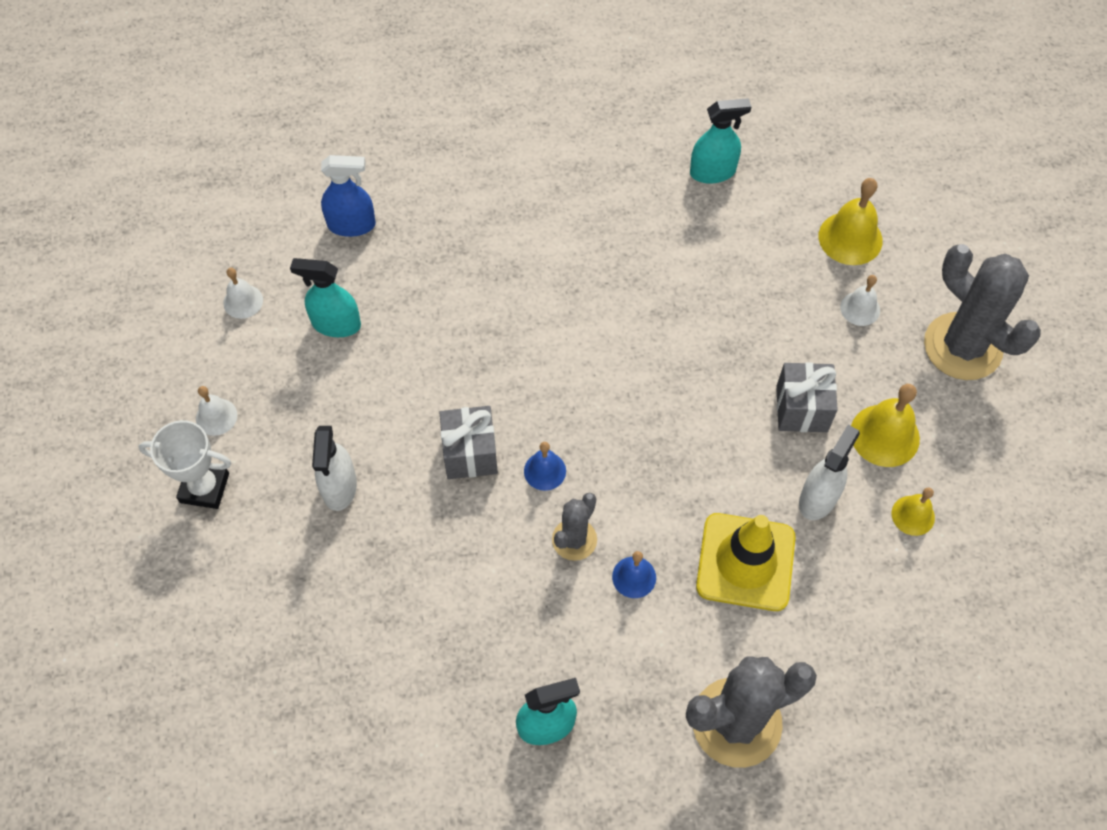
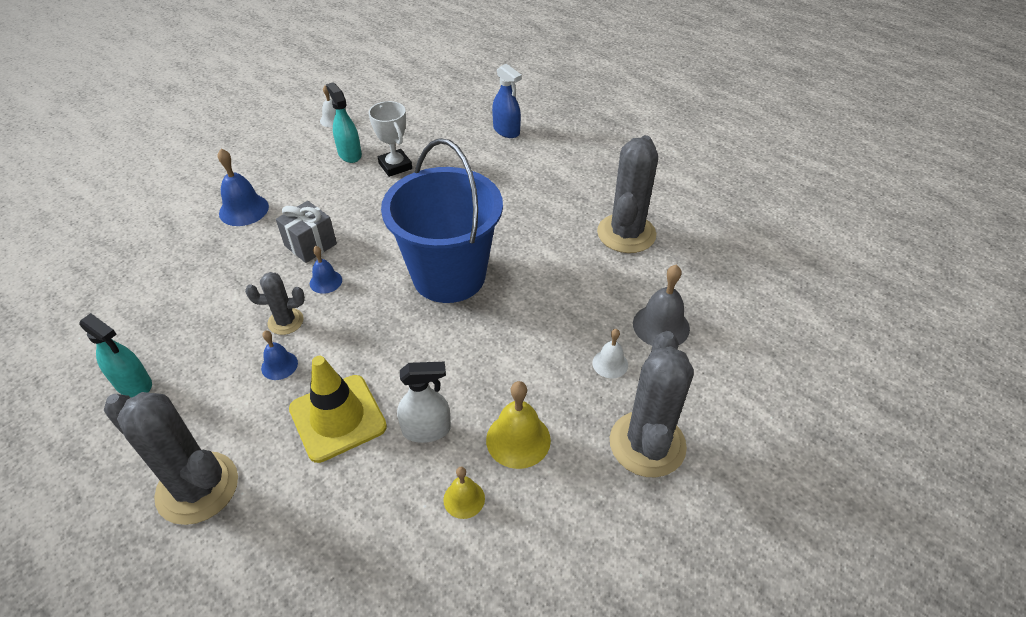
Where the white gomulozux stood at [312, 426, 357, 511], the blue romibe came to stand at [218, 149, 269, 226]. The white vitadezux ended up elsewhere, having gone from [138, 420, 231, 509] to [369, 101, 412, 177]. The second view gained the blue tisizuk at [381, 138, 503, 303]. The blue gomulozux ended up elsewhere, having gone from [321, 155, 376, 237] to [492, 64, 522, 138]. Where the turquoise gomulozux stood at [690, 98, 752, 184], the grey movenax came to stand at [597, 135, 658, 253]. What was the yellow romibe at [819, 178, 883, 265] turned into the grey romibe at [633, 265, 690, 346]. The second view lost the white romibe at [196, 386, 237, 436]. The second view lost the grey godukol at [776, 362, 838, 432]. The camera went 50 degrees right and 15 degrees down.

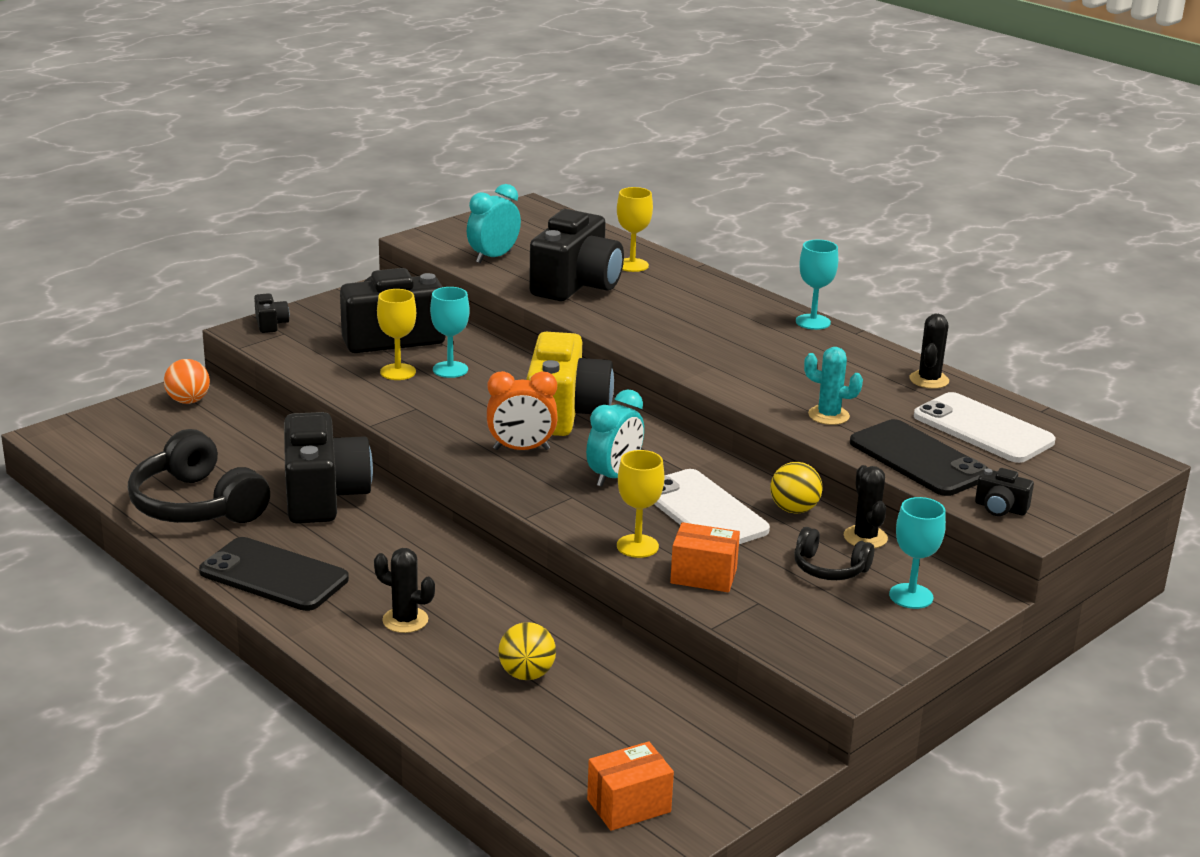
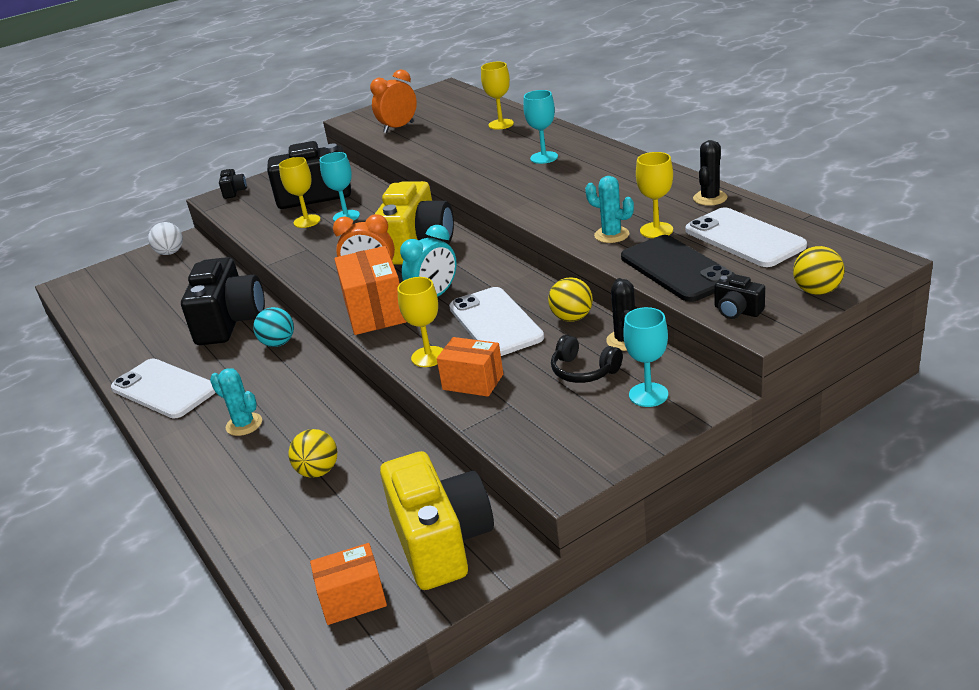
What was the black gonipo at [199, 537, 349, 611] turned into the white gonipo at [111, 359, 216, 419]. What was the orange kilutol at [164, 359, 210, 404] turned into the white kilutol at [148, 222, 183, 255]. What was the black movenax at [374, 548, 435, 633] turned into the turquoise movenax at [210, 368, 262, 436]. The second view gained the turquoise kilutol at [253, 307, 294, 347]. The second view gained the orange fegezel at [334, 246, 406, 335]. What was the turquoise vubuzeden at [467, 184, 521, 263] turned into the orange vubuzeden at [370, 70, 417, 133]. The second view gained the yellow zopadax at [380, 451, 494, 590]. The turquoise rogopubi ended up elsewhere, having gone from [796, 240, 838, 330] to [523, 90, 558, 164]. The second view gained the yellow rogopubi at [636, 152, 673, 238]. The second view gained the yellow kilutol at [793, 246, 845, 295]. The second view lost the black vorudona at [128, 429, 270, 523]. The second view lost the black zopadax at [529, 209, 624, 301]. The camera went 15 degrees right and 5 degrees up.

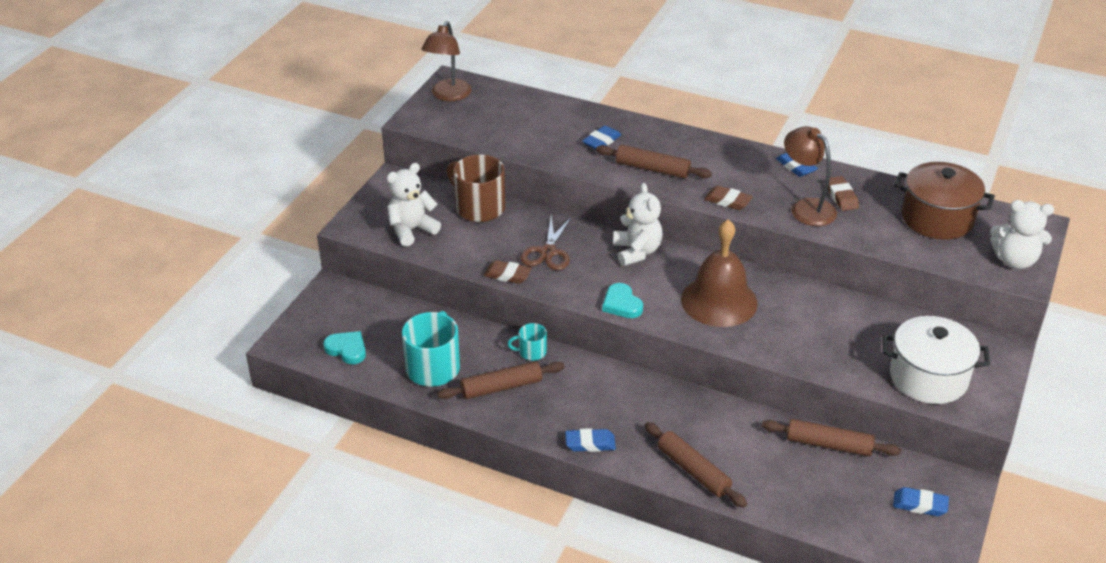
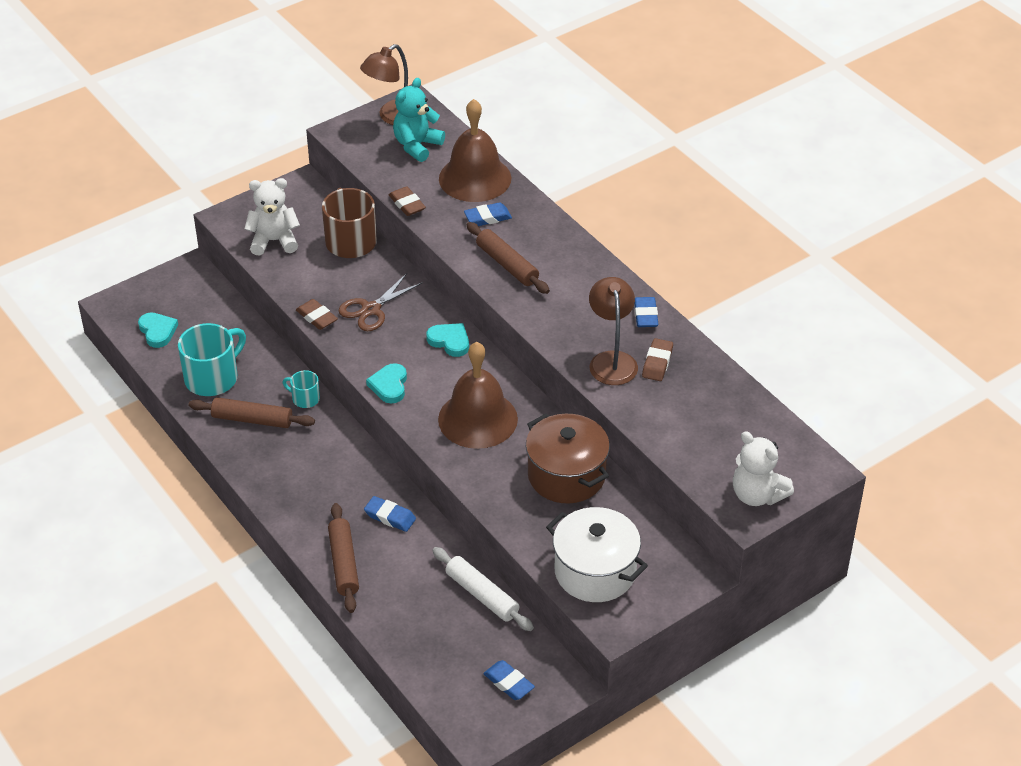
The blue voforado ended up elsewhere, having gone from [565, 428, 616, 452] to [364, 496, 416, 532]. The brown voforado ended up elsewhere, having gone from [704, 185, 753, 210] to [389, 186, 426, 216]. The second view gained the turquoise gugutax at [393, 78, 445, 162]. Where the white gugutax stood at [613, 183, 663, 266], the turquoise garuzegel came to stand at [426, 323, 469, 357]. What was the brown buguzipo at [762, 419, 901, 457] turned into the white buguzipo at [432, 547, 534, 631]. The second view gained the brown romibe at [439, 99, 511, 202]. The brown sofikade ended up elsewhere, having gone from [894, 162, 995, 240] to [526, 414, 610, 503]. The camera went 30 degrees right and 5 degrees up.

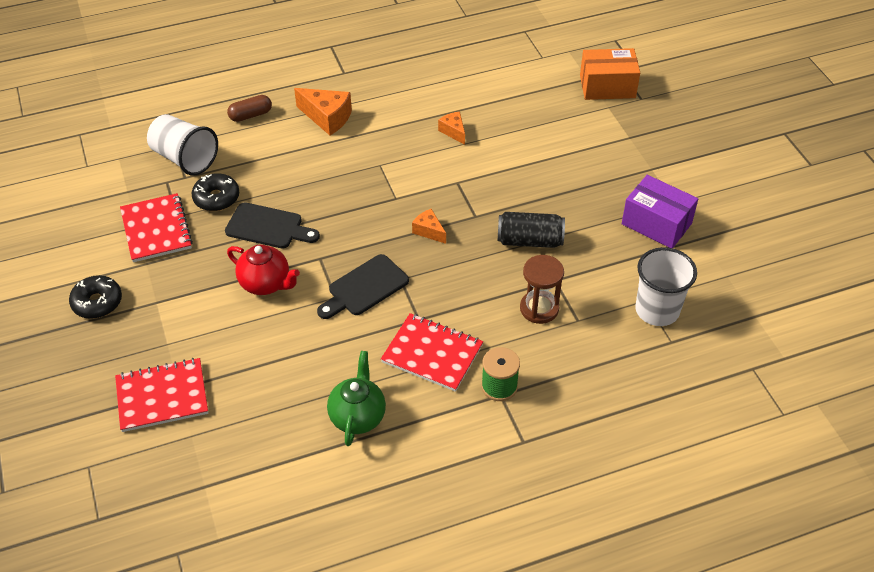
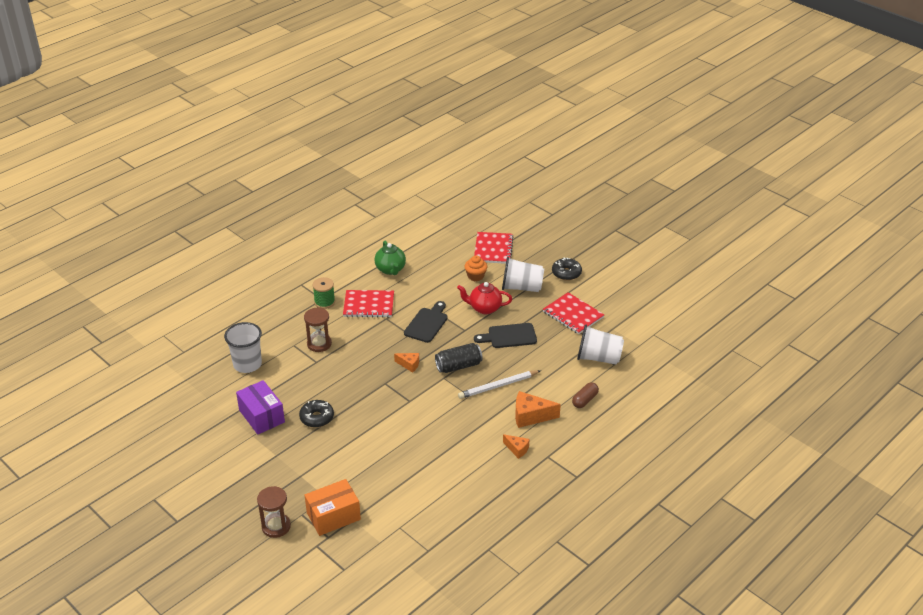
The purple fegezel at [622, 175, 698, 248] ended up facing another way, 45 degrees clockwise from before. The second view gained the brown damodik at [257, 486, 291, 538]. The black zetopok ended up elsewhere, having gone from [192, 173, 239, 211] to [299, 400, 334, 428]. The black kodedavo ended up elsewhere, having gone from [498, 212, 565, 248] to [435, 343, 483, 373]. The second view gained the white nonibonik at [458, 370, 541, 399]. The second view gained the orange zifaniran at [465, 255, 487, 281]. The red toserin at [115, 358, 208, 432] ended up facing another way, 45 degrees counterclockwise from before. The second view gained the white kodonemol at [502, 257, 544, 292]. The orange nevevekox ended up elsewhere, having gone from [438, 111, 465, 145] to [503, 434, 529, 459]. The camera went 155 degrees right and 10 degrees down.

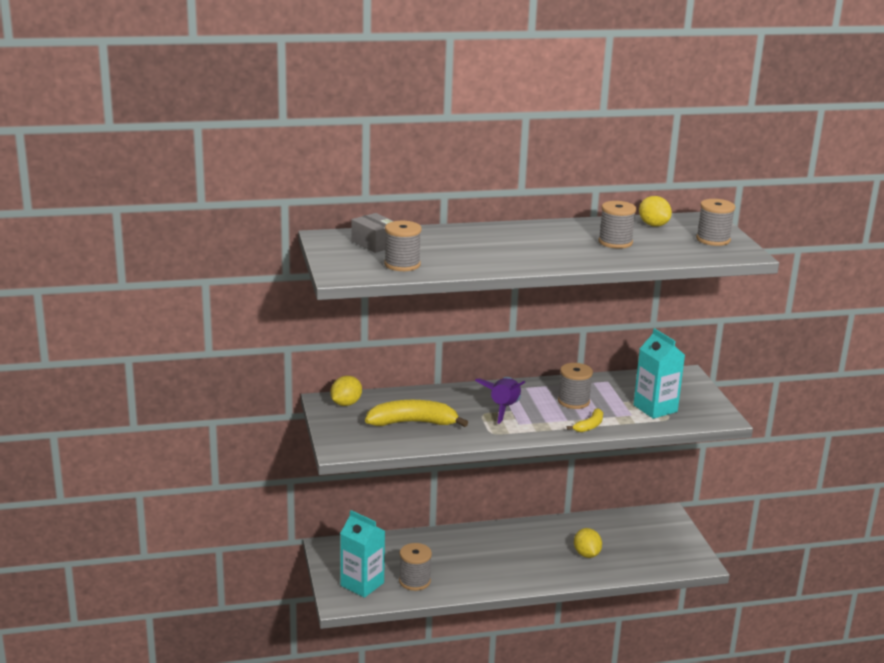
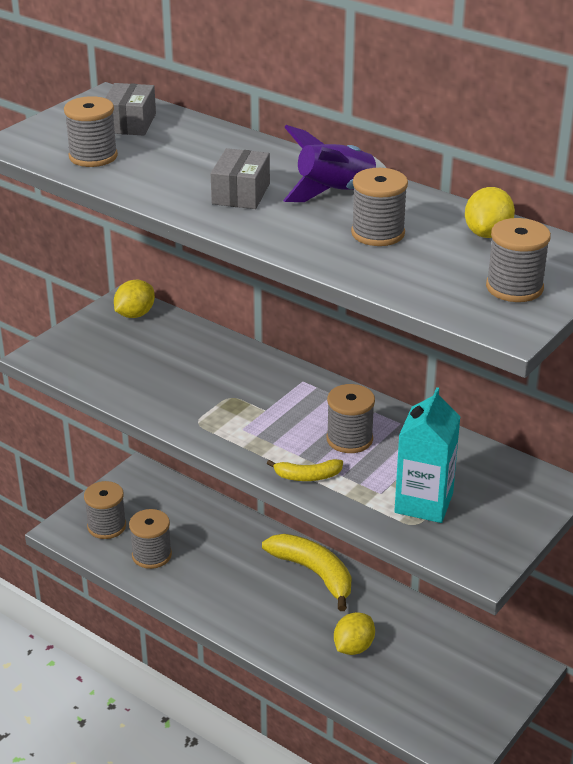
Where the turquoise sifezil stood at [340, 510, 385, 598], the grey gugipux came to stand at [84, 481, 126, 539]. The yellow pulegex at [330, 376, 362, 406] ended up facing another way, 45 degrees counterclockwise from before. The second view gained the grey fegezel at [211, 148, 270, 209]. The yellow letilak ended up elsewhere, having gone from [365, 400, 469, 427] to [262, 534, 352, 611]. The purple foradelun ended up elsewhere, having gone from [475, 377, 526, 424] to [283, 125, 386, 202]. The camera went 50 degrees right and 10 degrees up.

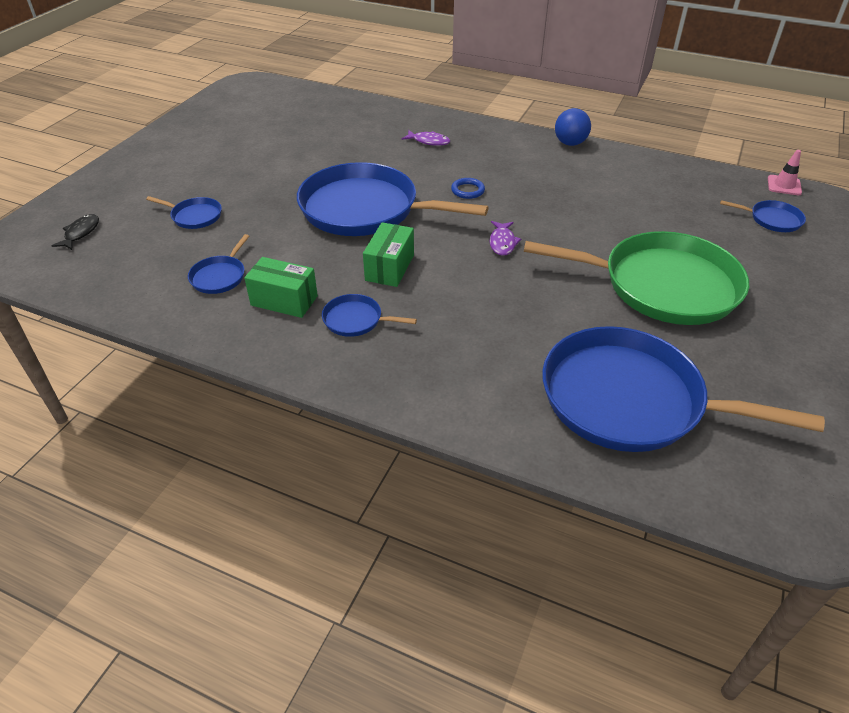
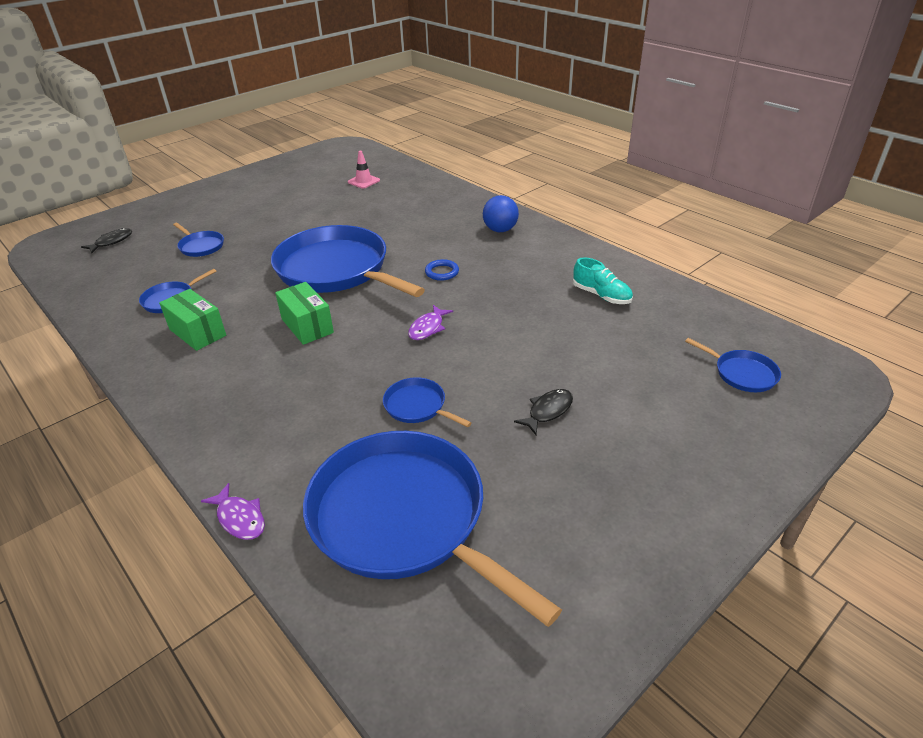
The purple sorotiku ended up elsewhere, having gone from [402, 130, 450, 146] to [201, 483, 265, 540]. The green fegezel at [363, 222, 414, 287] ended up facing another way, 75 degrees counterclockwise from before. The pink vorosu ended up elsewhere, having gone from [768, 150, 802, 195] to [348, 151, 380, 188]. The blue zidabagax ended up elsewhere, having gone from [322, 294, 417, 337] to [383, 377, 472, 427]. The blue kilutol ended up elsewhere, having gone from [555, 108, 591, 146] to [483, 195, 519, 232]. Where the green zidabagax stood at [524, 231, 749, 325], the black sorotiku came to stand at [514, 389, 573, 435]. The second view gained the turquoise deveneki at [573, 258, 633, 304]. The camera went 25 degrees right and 5 degrees down.

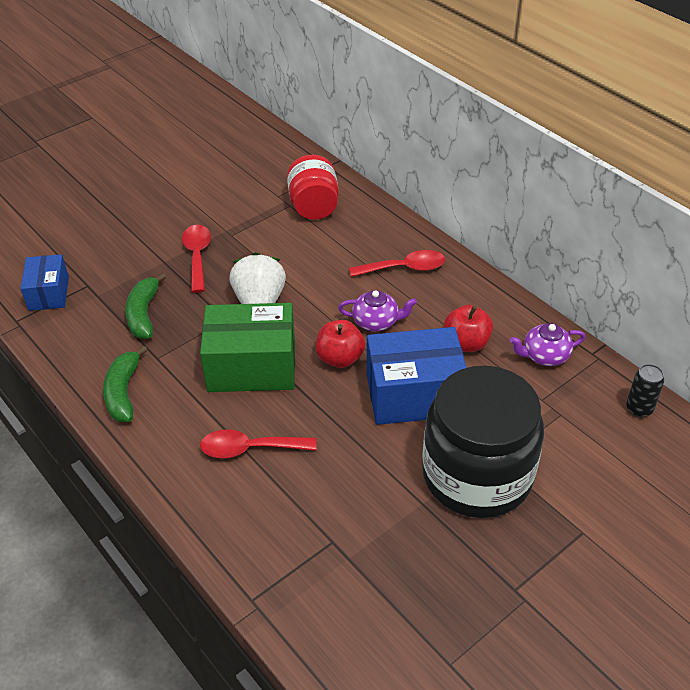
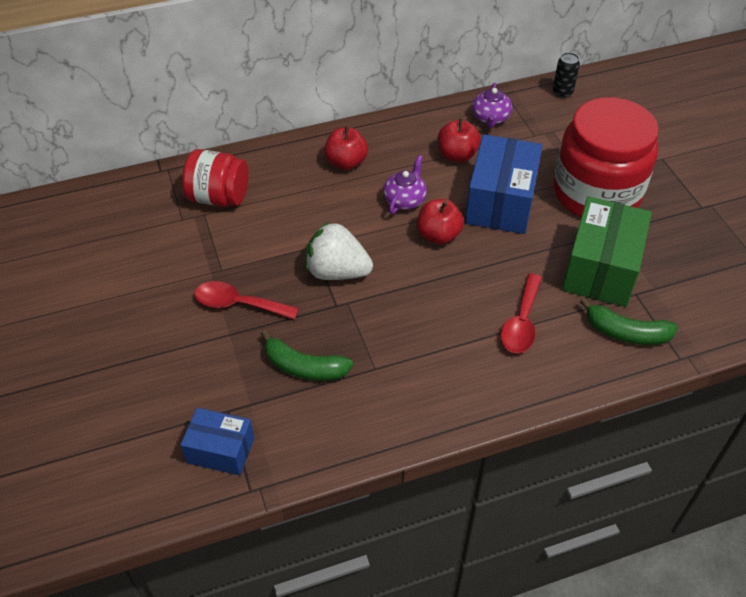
Where the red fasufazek stood at [349, 250, 445, 277], the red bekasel came to stand at [324, 126, 368, 170]. What was the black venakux at [422, 366, 544, 518] turned into the red venakux at [553, 97, 659, 217]. The green fegezel ended up elsewhere, having gone from [200, 303, 295, 392] to [562, 197, 652, 307]. The green letilak ended up elsewhere, having gone from [103, 346, 147, 422] to [580, 298, 678, 345]. The camera went 70 degrees left and 5 degrees up.

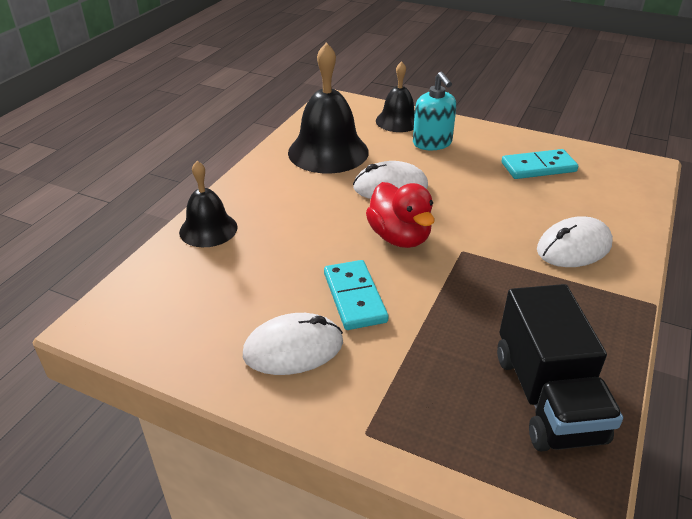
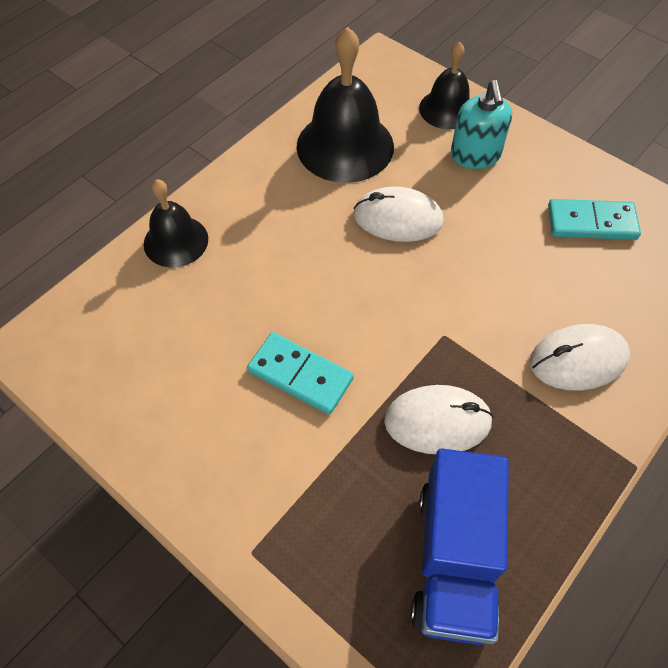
The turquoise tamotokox at [324, 260, 389, 330] ended up facing another way, 60 degrees counterclockwise from before. The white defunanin ended up elsewhere, having gone from [243, 313, 343, 375] to [384, 385, 494, 454]. What was the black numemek at [497, 284, 623, 451] turned into the blue numemek at [411, 448, 509, 645]. The second view lost the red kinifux at [366, 182, 435, 248]. The camera went 15 degrees right and 20 degrees up.

